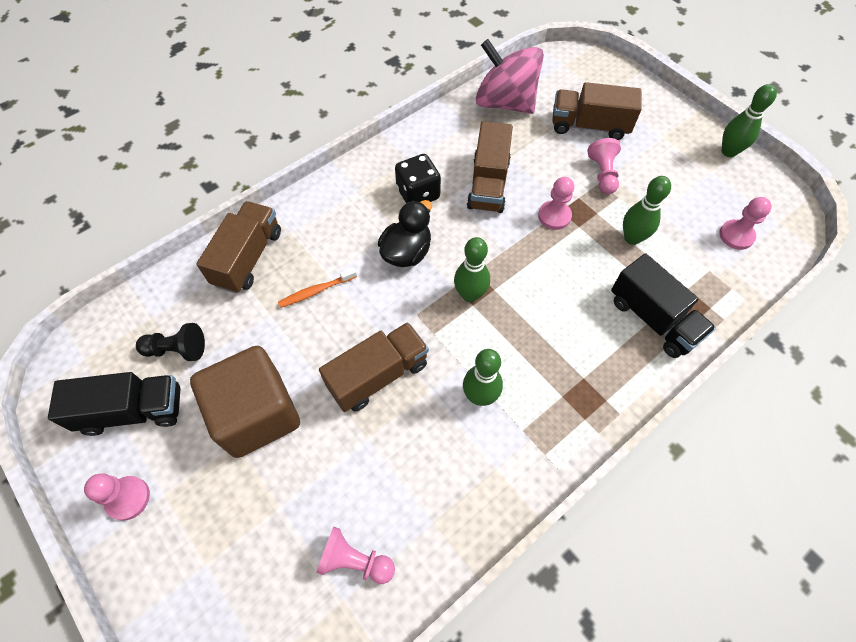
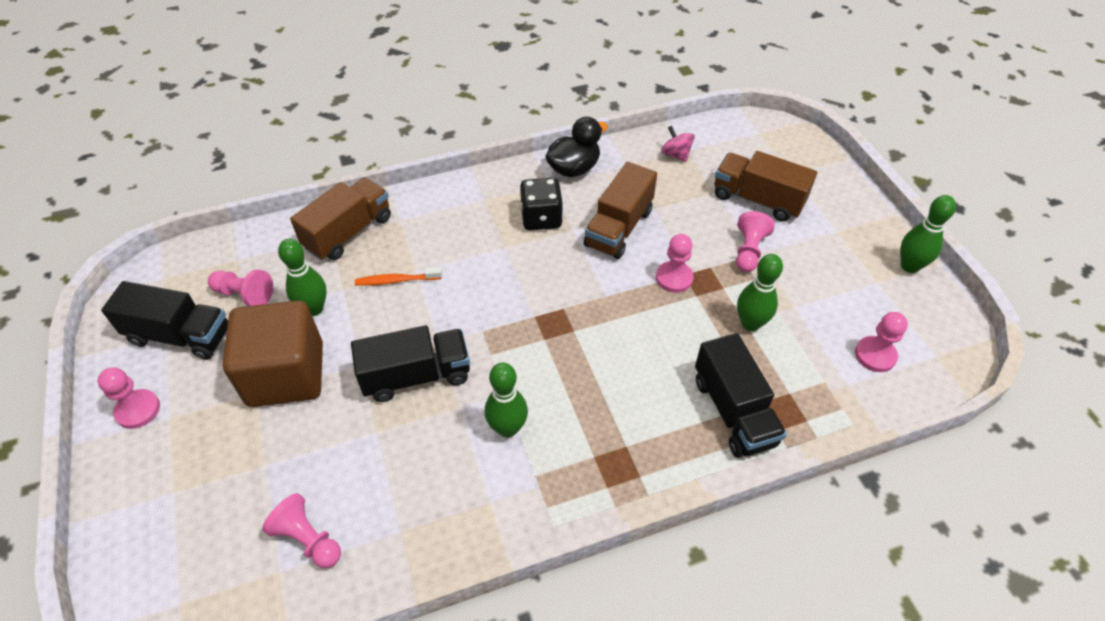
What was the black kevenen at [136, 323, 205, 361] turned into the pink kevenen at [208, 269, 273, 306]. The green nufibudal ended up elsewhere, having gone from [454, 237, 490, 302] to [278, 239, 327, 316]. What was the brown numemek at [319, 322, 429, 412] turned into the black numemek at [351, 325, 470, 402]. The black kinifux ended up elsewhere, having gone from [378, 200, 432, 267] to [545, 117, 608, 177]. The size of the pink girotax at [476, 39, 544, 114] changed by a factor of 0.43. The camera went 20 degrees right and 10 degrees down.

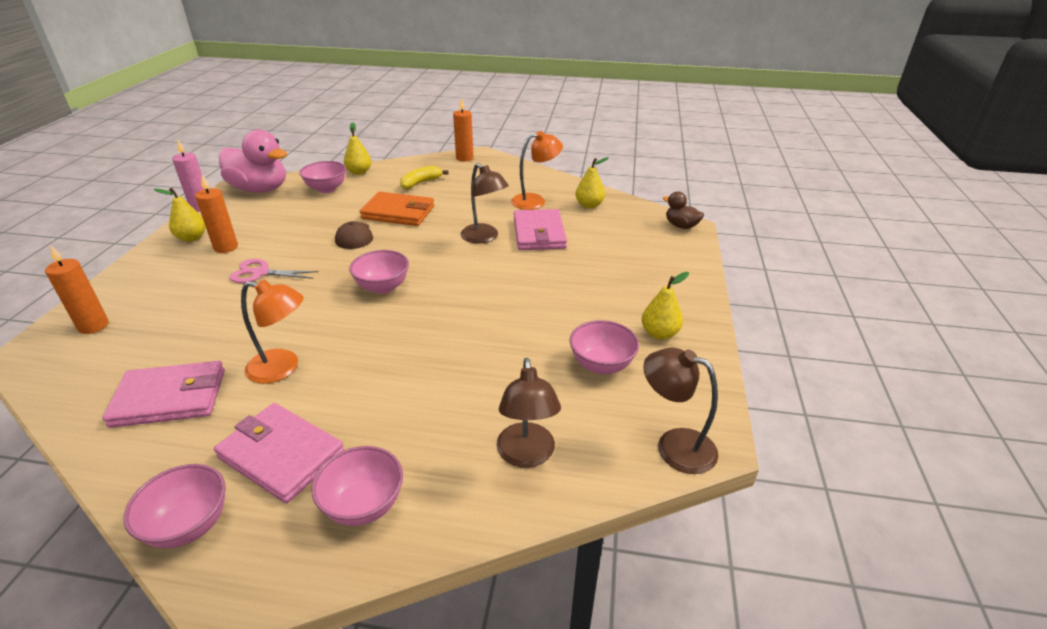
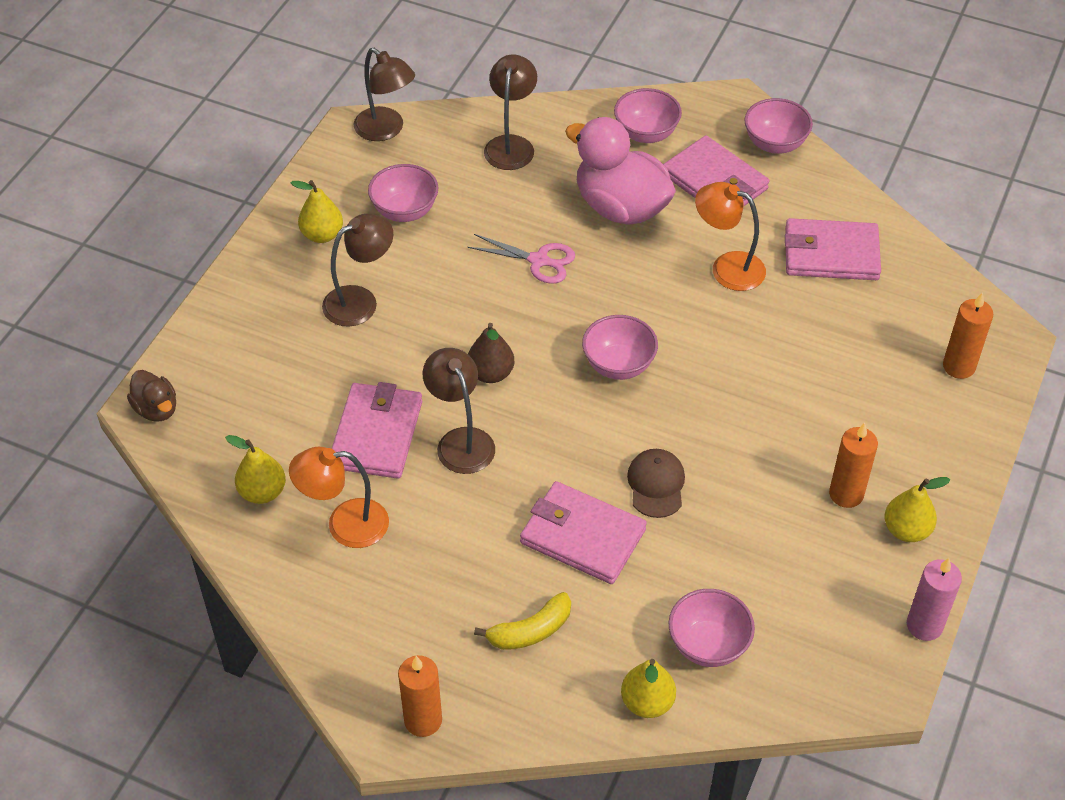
The second view gained the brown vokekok at [322, 214, 393, 327]. The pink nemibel ended up elsewhere, having gone from [229, 259, 319, 283] to [467, 234, 575, 284]. The second view gained the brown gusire at [468, 323, 514, 383]. What was the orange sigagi at [360, 192, 434, 226] turned into the pink sigagi at [520, 481, 647, 584]. The pink kinifux ended up elsewhere, having gone from [219, 130, 287, 193] to [565, 117, 676, 225]. The camera went 165 degrees left and 15 degrees up.

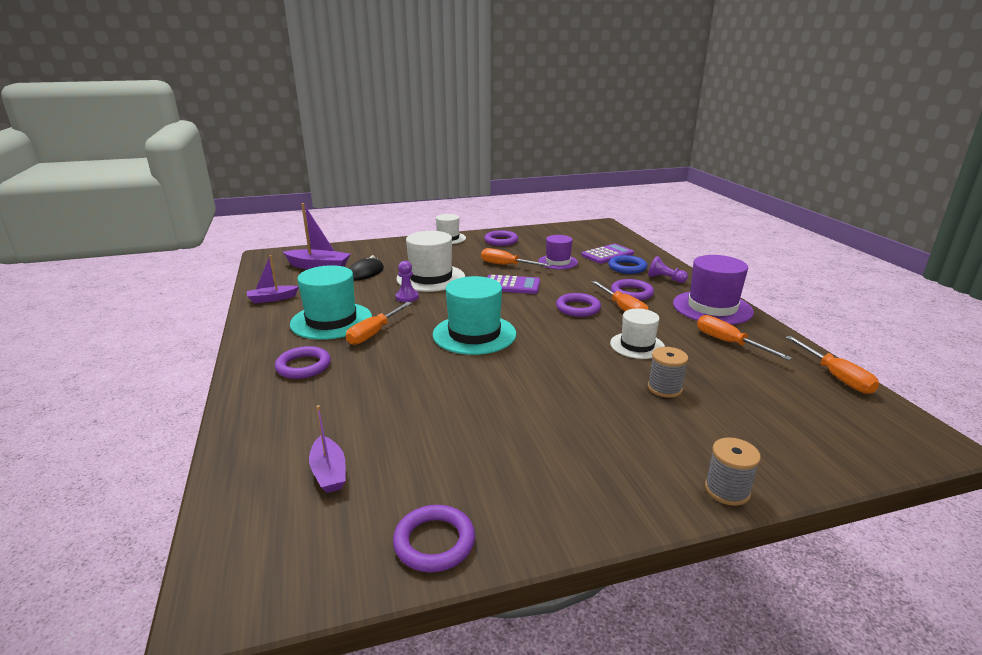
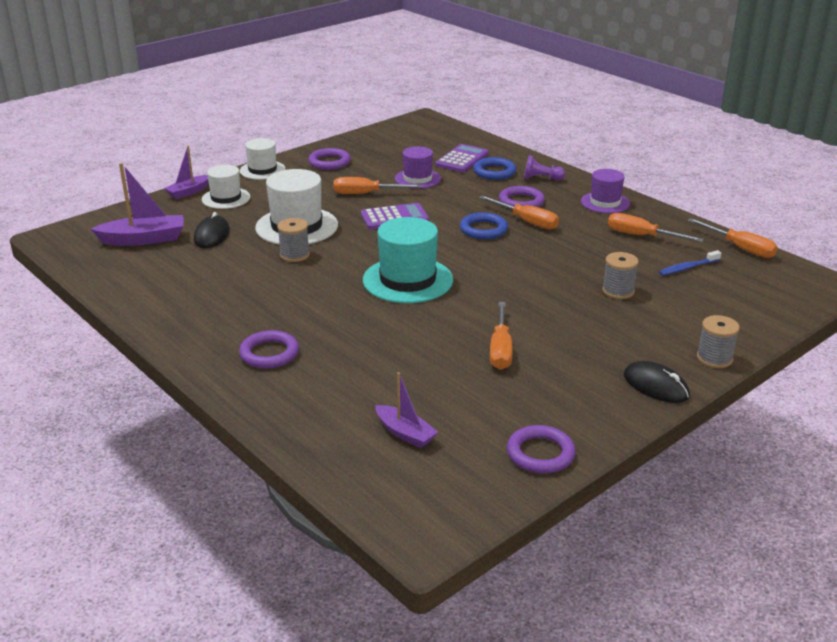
The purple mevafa ended up elsewhere, having gone from [247, 255, 299, 303] to [164, 146, 209, 199]. The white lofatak ended up elsewhere, having gone from [610, 309, 665, 359] to [202, 165, 250, 209]. Where the purple kevenen stood at [396, 261, 419, 302], the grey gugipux came to stand at [277, 218, 310, 262]. What was the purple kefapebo at [556, 293, 601, 317] turned into the blue kefapebo at [460, 212, 508, 240]. The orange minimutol ended up elsewhere, having gone from [346, 302, 412, 345] to [490, 302, 512, 370]. The size of the purple lofatak at [673, 255, 754, 325] changed by a factor of 0.62. The second view gained the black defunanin at [624, 361, 690, 403]. The second view gained the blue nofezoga at [659, 250, 721, 276]. The second view lost the turquoise lofatak at [290, 265, 372, 340]. The camera went 25 degrees left and 5 degrees up.

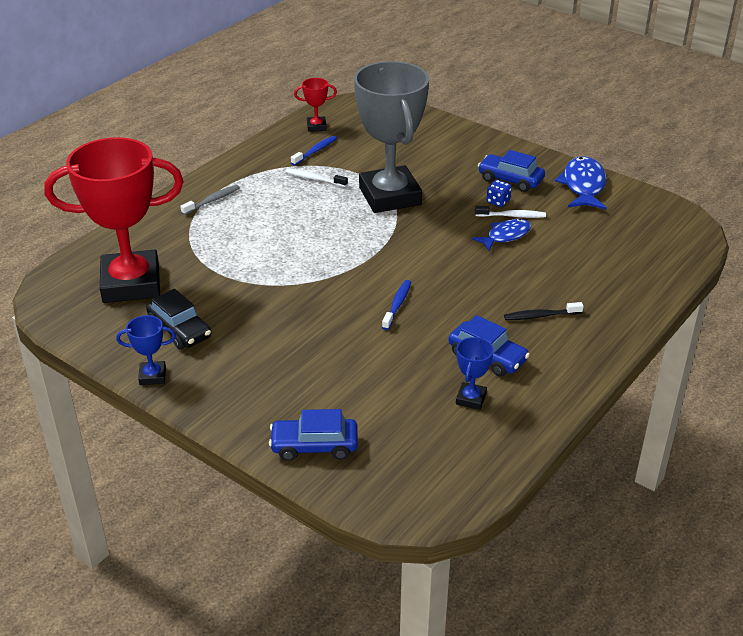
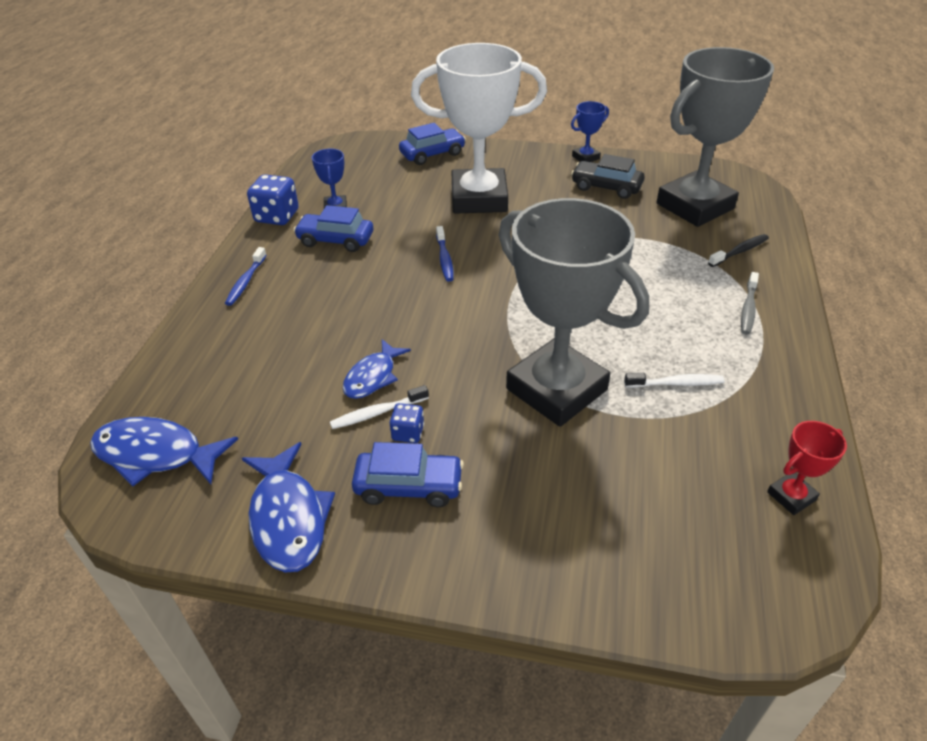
The second view gained the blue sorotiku at [90, 417, 238, 487]. The blue nofezoga ended up elsewhere, having gone from [291, 136, 337, 166] to [225, 247, 267, 306]. The second view gained the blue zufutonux at [247, 174, 299, 225]. The second view gained the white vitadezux at [411, 43, 547, 214]. What was the red vitadezux at [44, 137, 183, 303] turned into the grey vitadezux at [657, 47, 774, 227]. The black nofezoga ended up elsewhere, having gone from [504, 302, 584, 320] to [708, 234, 769, 267]. The camera went 155 degrees right and 5 degrees up.

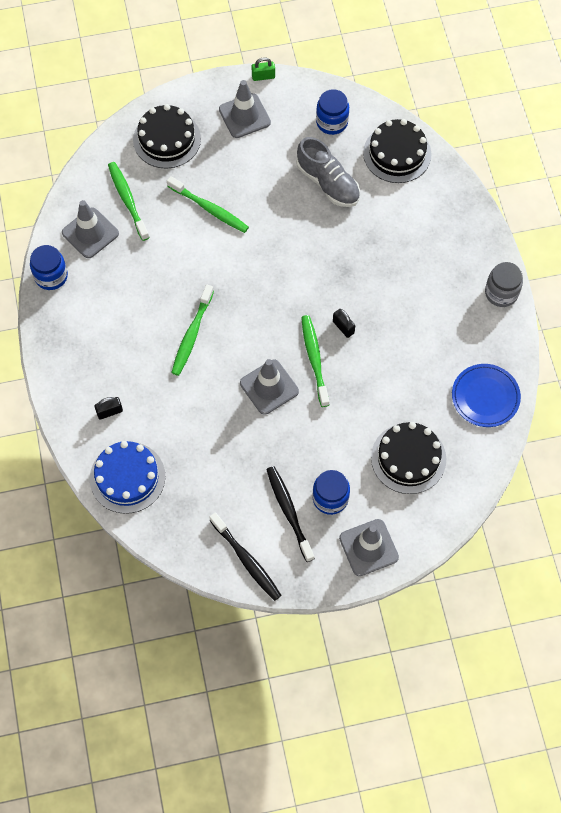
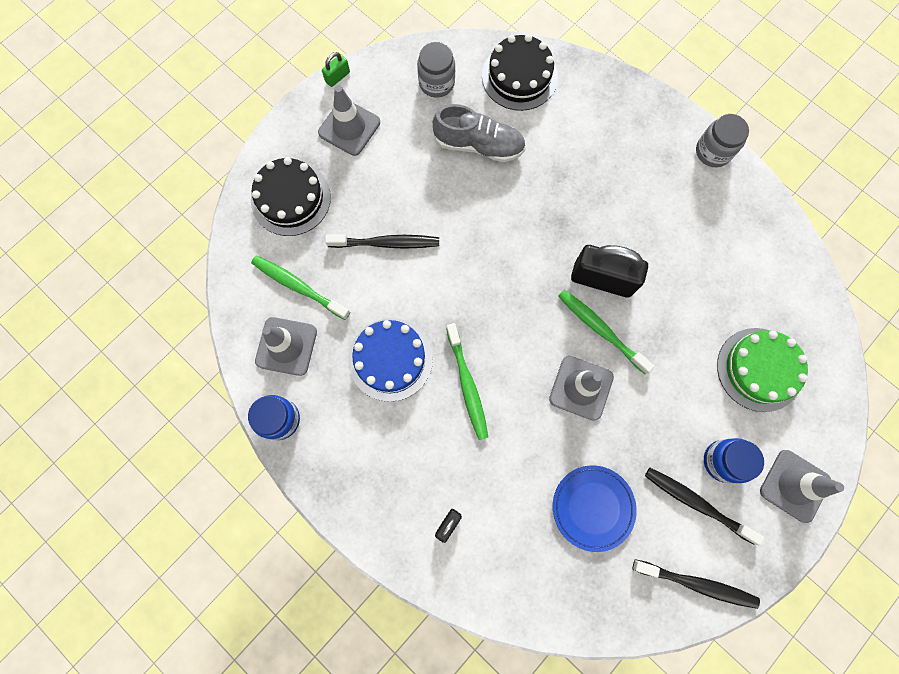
What was the green nofezoga at [167, 176, 249, 233] turned into the black nofezoga at [325, 235, 439, 249]. The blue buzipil ended up elsewhere, having gone from [90, 441, 166, 514] to [348, 318, 433, 402]. What was the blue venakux at [316, 89, 349, 135] turned into the grey venakux at [417, 42, 455, 98]. The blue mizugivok ended up elsewhere, having gone from [452, 364, 521, 427] to [553, 465, 637, 552]. The size of the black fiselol at [333, 309, 355, 338] changed by a factor of 2.21. What was the black buzipil at [371, 422, 446, 494] turned into the green buzipil at [717, 328, 808, 412]. The camera went 35 degrees left and 10 degrees up.

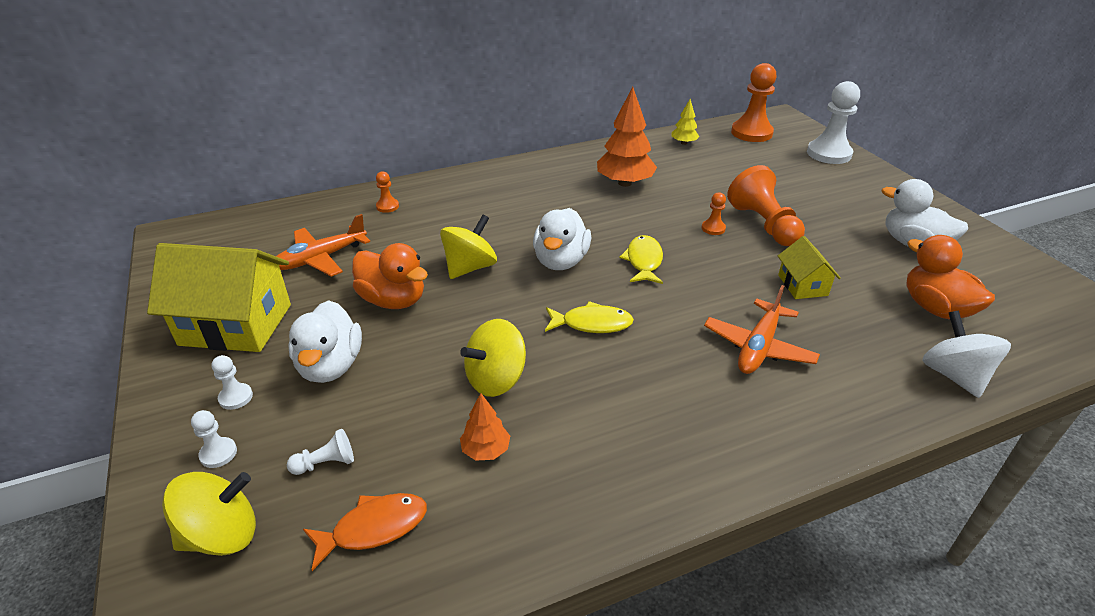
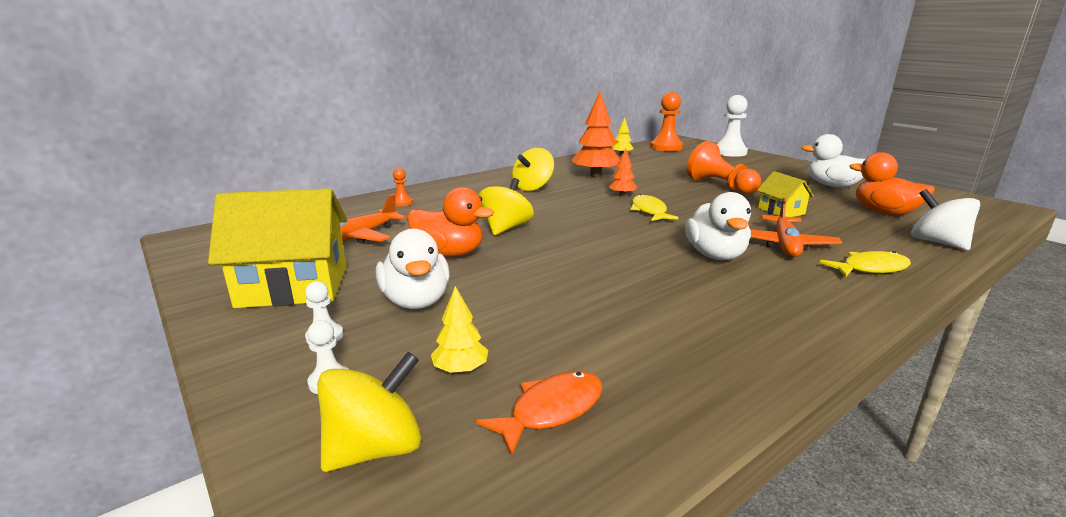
Where the white kevenen stood at [287, 429, 354, 475], the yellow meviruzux came to stand at [431, 286, 488, 374]. The yellow girotax ended up elsewhere, having gone from [460, 319, 526, 397] to [512, 148, 554, 191]. The orange meviruzux ended up elsewhere, having gone from [460, 393, 510, 461] to [609, 148, 638, 197]. The white kinifux ended up elsewhere, having gone from [533, 208, 591, 270] to [685, 192, 751, 260]. The yellow sorotiku ended up elsewhere, having gone from [545, 301, 634, 333] to [820, 251, 911, 277]. The second view lost the orange kevenen at [702, 192, 726, 235]. The camera went 15 degrees left and 15 degrees down.

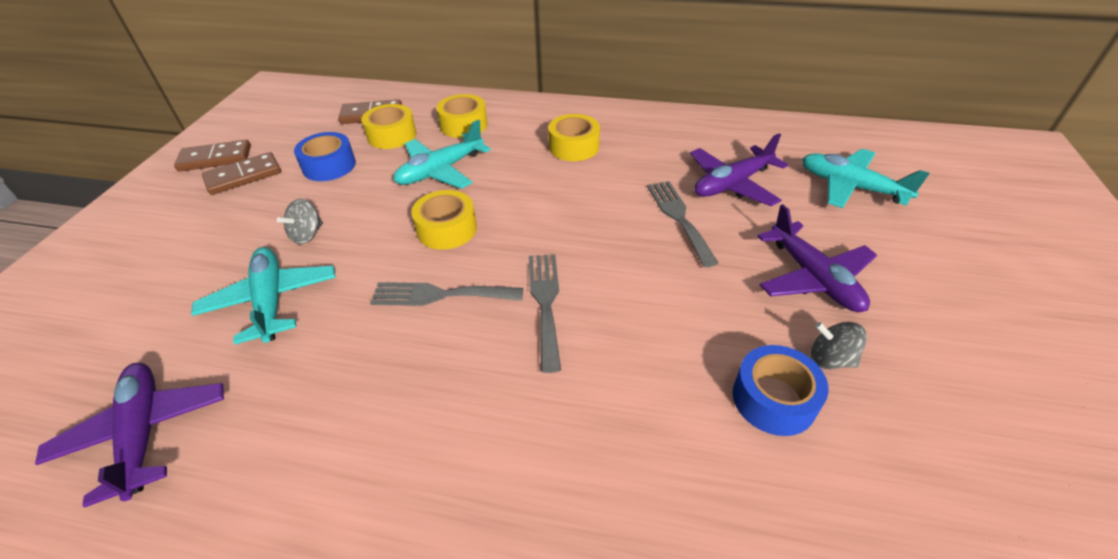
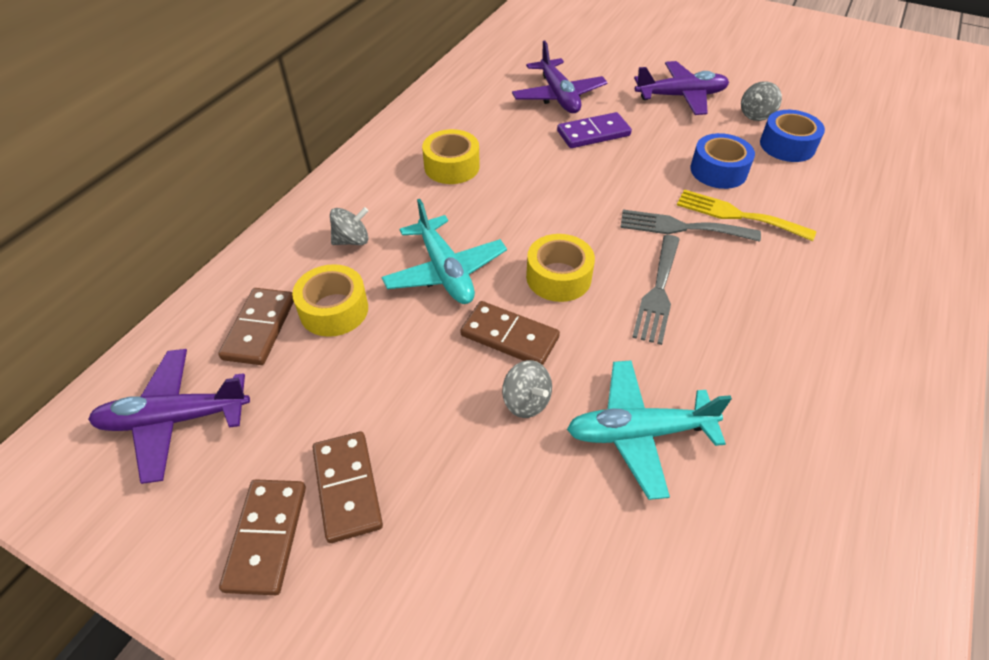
The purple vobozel ended up elsewhere, having gone from [35, 363, 224, 508] to [88, 349, 250, 484]. Where the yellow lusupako stood at [436, 94, 488, 138], the grey girotax came to stand at [330, 207, 368, 245]. The second view gained the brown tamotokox at [460, 301, 560, 365]. Where the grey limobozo stood at [647, 181, 719, 267], the purple tamotokox came to stand at [557, 112, 632, 148]. The second view gained the yellow limobozo at [677, 189, 816, 241]. The blue lusupako ended up elsewhere, having gone from [294, 132, 356, 181] to [690, 133, 755, 189]. The second view lost the turquoise vobozel at [802, 149, 930, 208]. The camera went 75 degrees left and 5 degrees up.

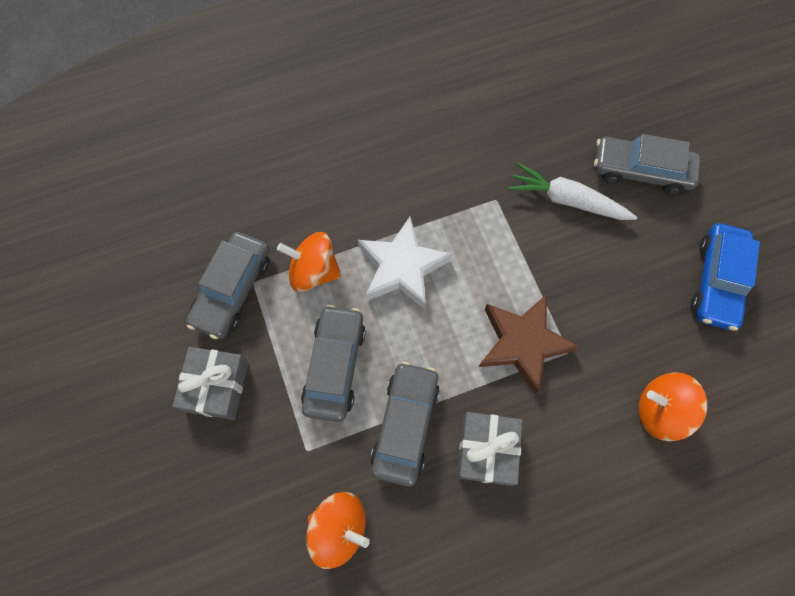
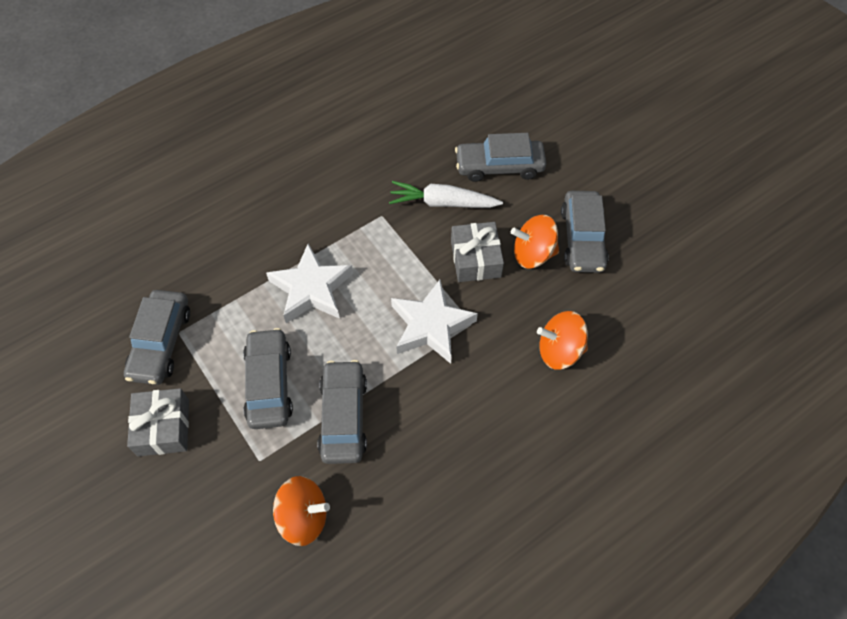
What was the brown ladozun at [479, 294, 580, 394] turned into the white ladozun at [391, 280, 478, 364]. The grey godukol ended up elsewhere, having gone from [457, 412, 522, 486] to [451, 222, 504, 282]. The orange girotax ended up elsewhere, having gone from [277, 232, 341, 292] to [511, 215, 559, 269]. What was the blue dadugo at [691, 223, 760, 331] turned into the grey dadugo at [561, 191, 609, 273]. The camera went 15 degrees left and 10 degrees down.

